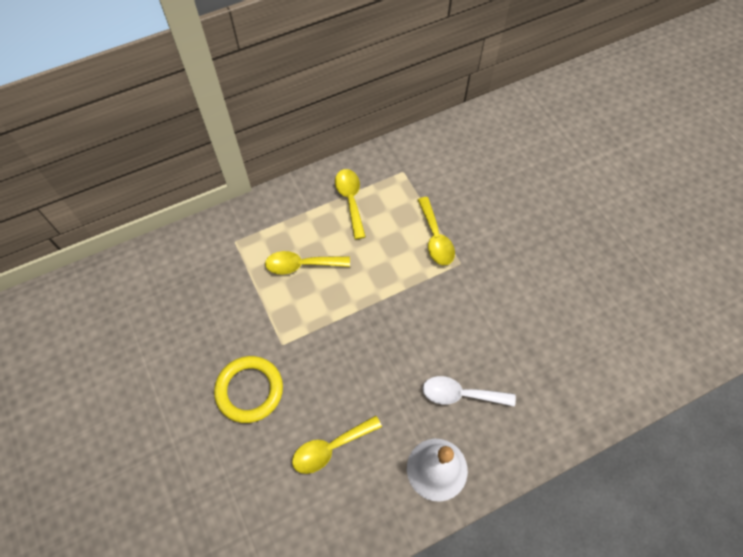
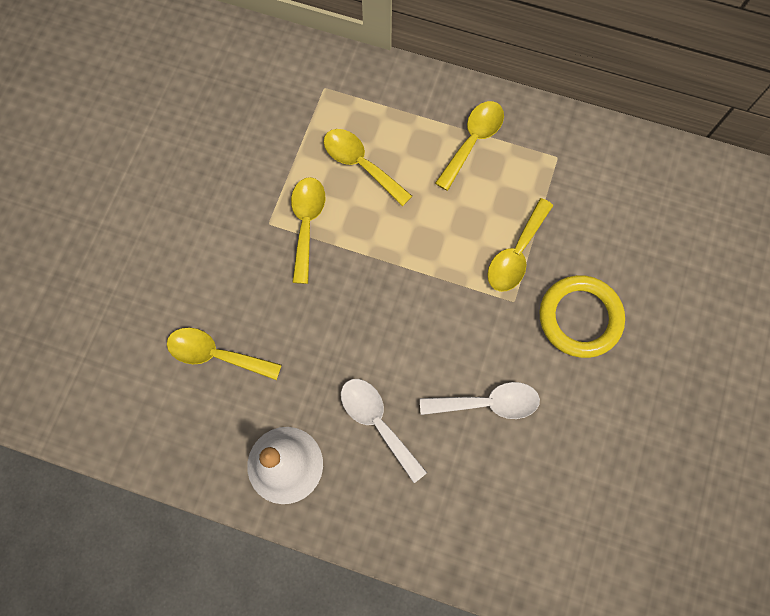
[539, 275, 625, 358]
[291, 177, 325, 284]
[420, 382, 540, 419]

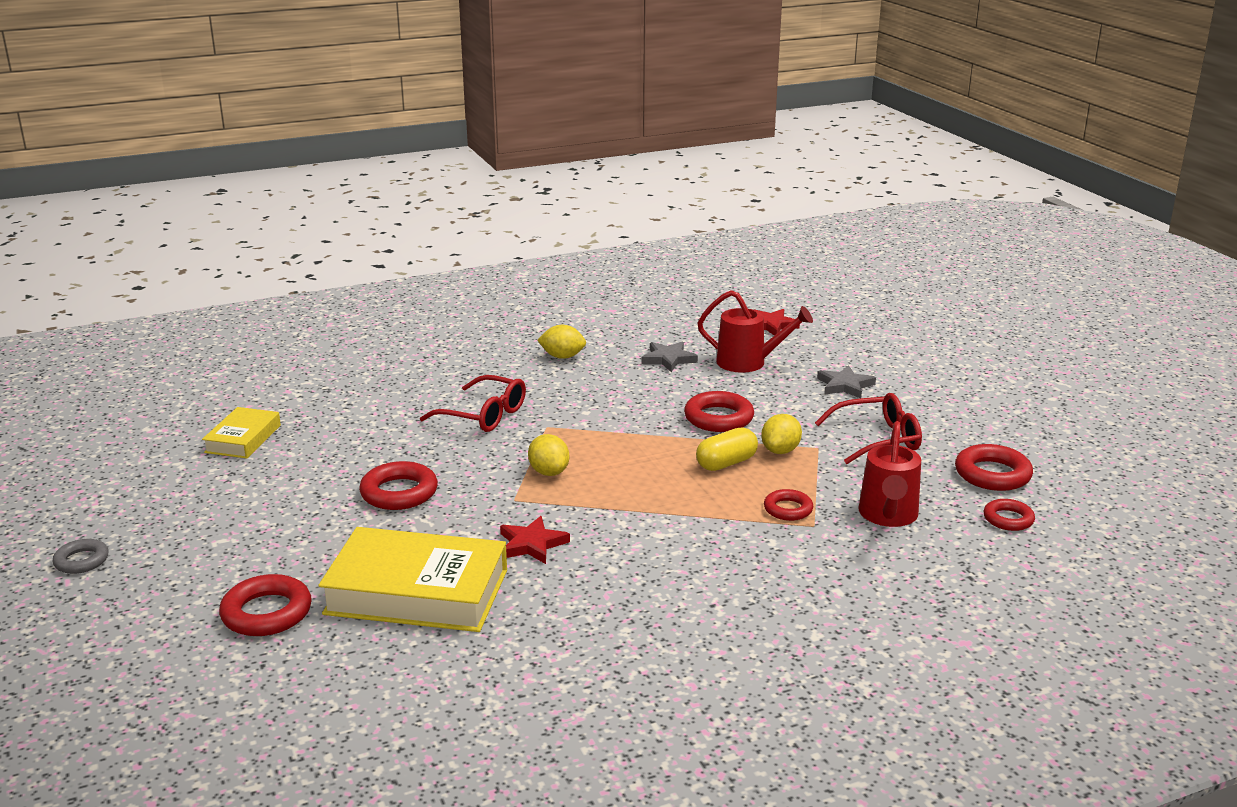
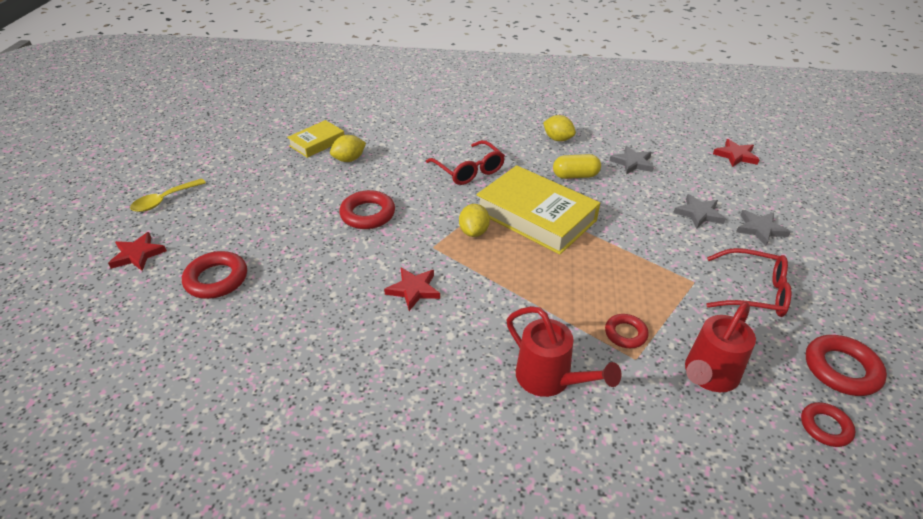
[130, 178, 206, 212]
[477, 165, 600, 255]
[684, 391, 754, 432] (first image)
[553, 154, 601, 179]
[507, 306, 621, 397]
[330, 135, 366, 162]
[108, 232, 167, 271]
[674, 194, 726, 229]

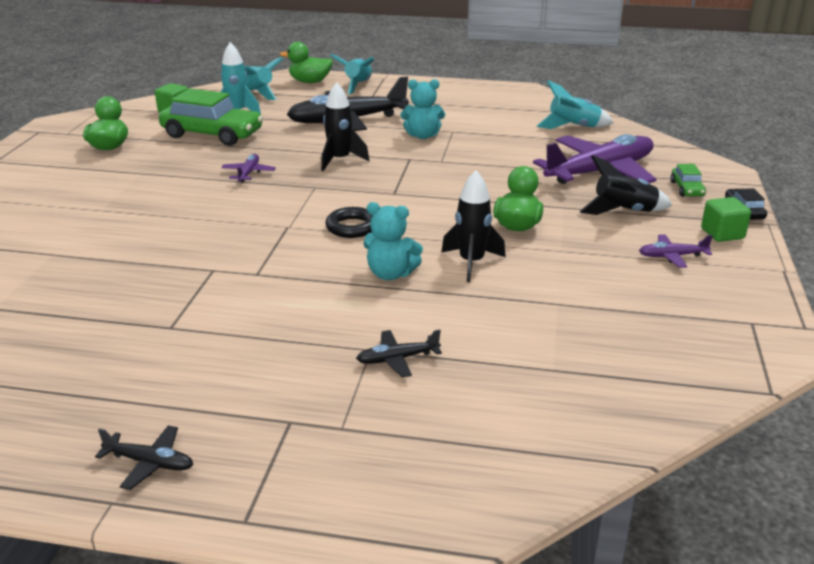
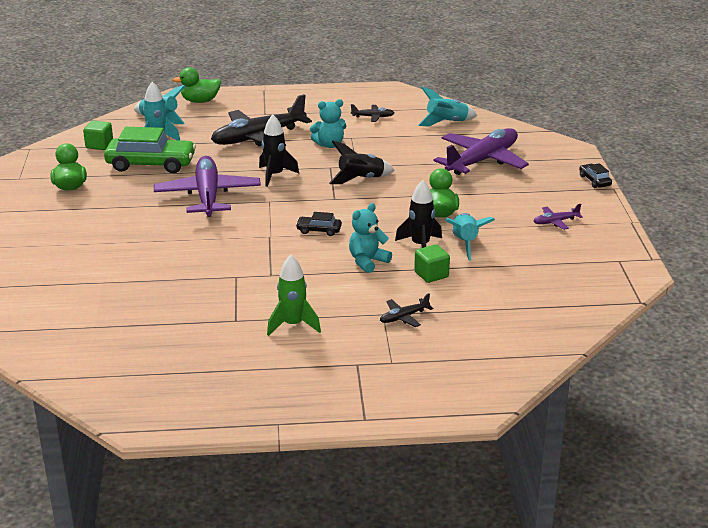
[351, 104, 394, 122]
[154, 156, 261, 217]
[296, 212, 342, 236]
[446, 213, 495, 261]
[349, 203, 392, 273]
[329, 141, 395, 184]
[670, 164, 706, 197] (first image)
[414, 244, 450, 283]
[267, 255, 321, 336]

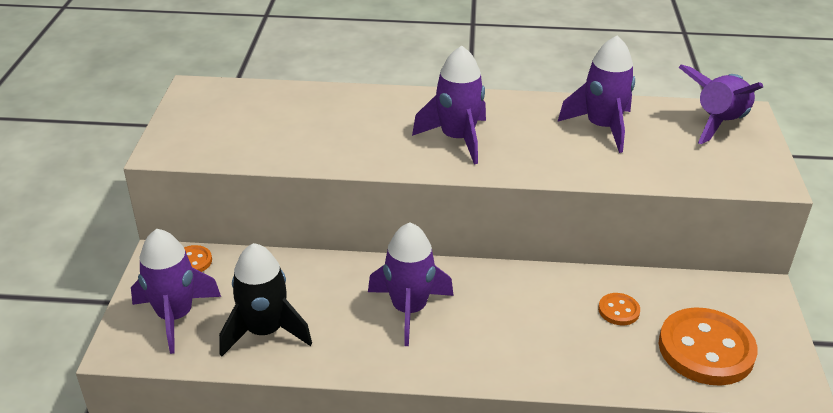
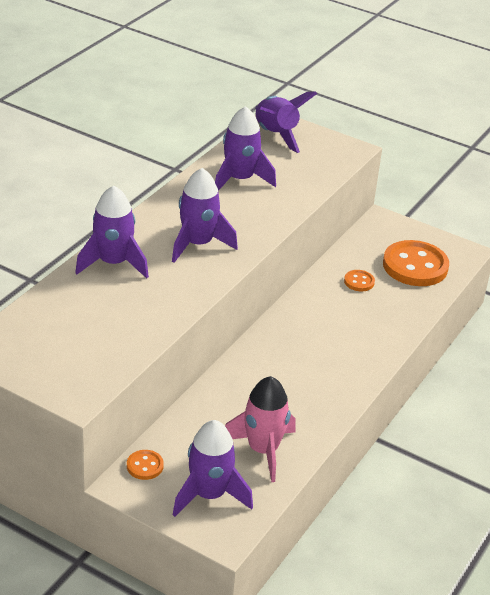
[225, 376, 296, 482]
[75, 185, 149, 278]

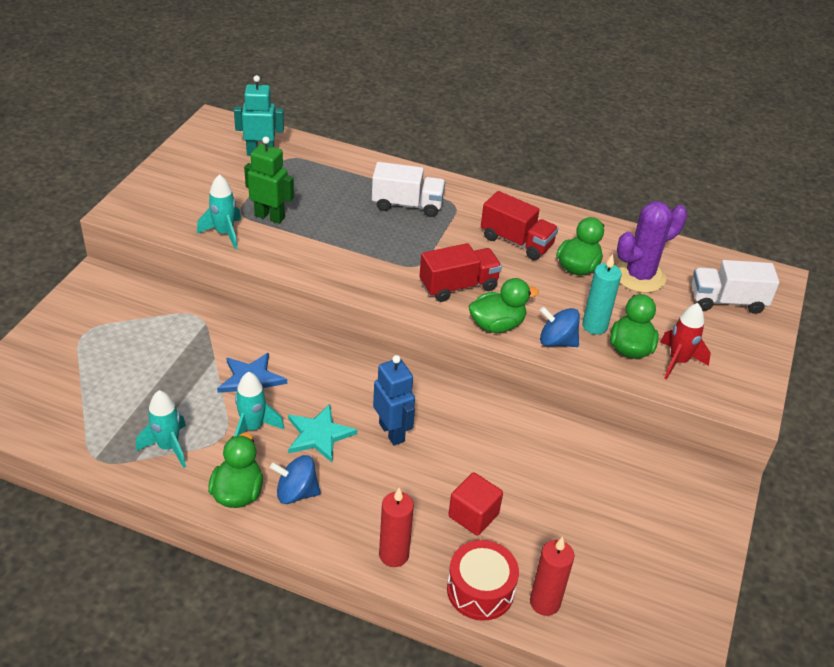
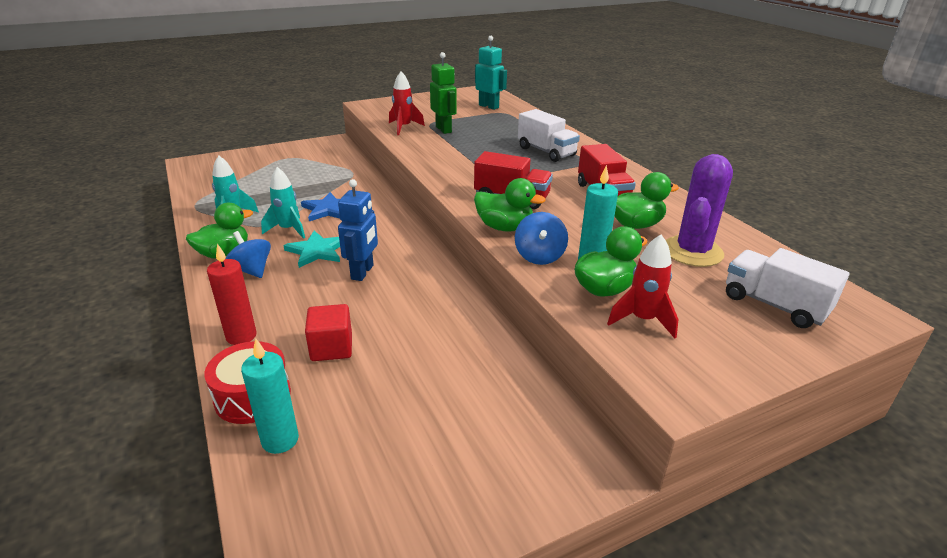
[389, 71, 425, 135]
[241, 338, 299, 454]
[515, 212, 568, 265]
[666, 154, 733, 267]

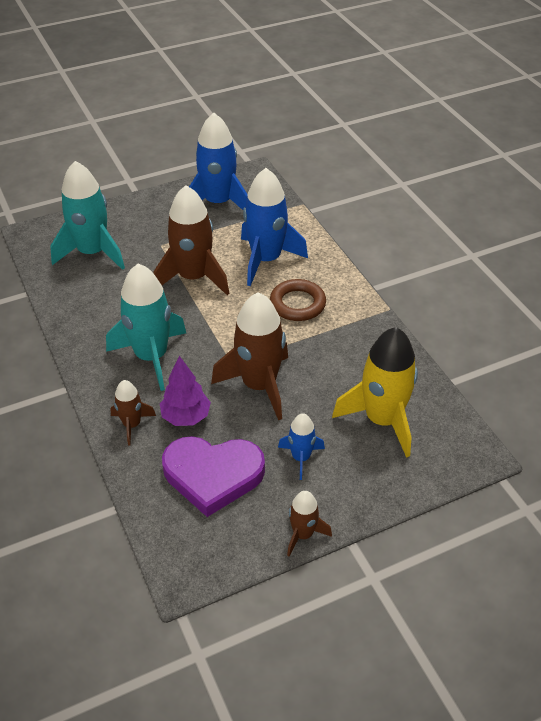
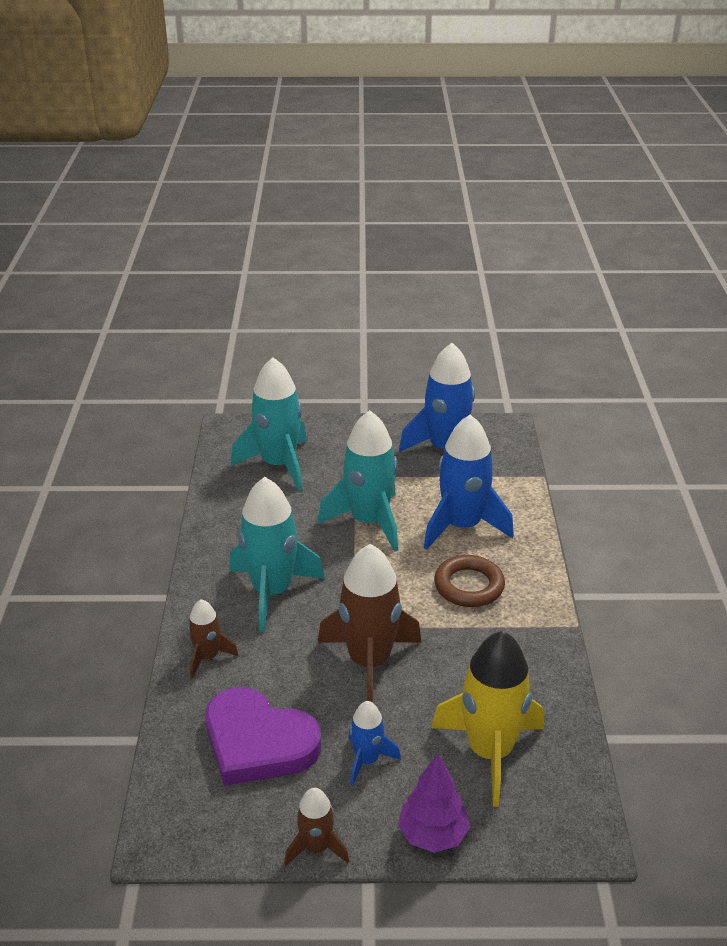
[318, 410, 398, 552]
[398, 754, 470, 853]

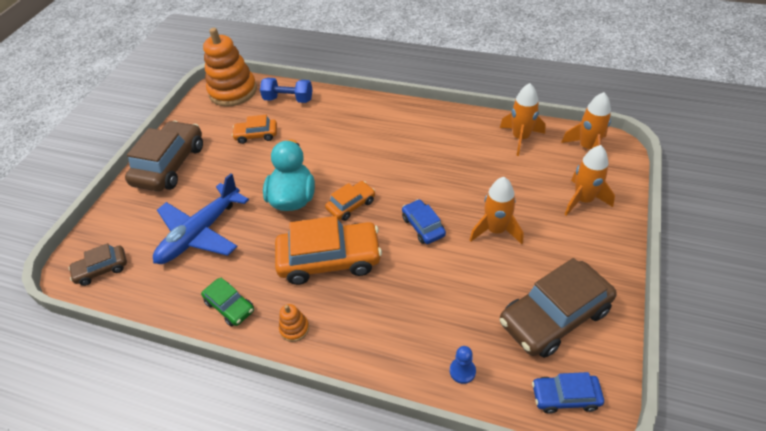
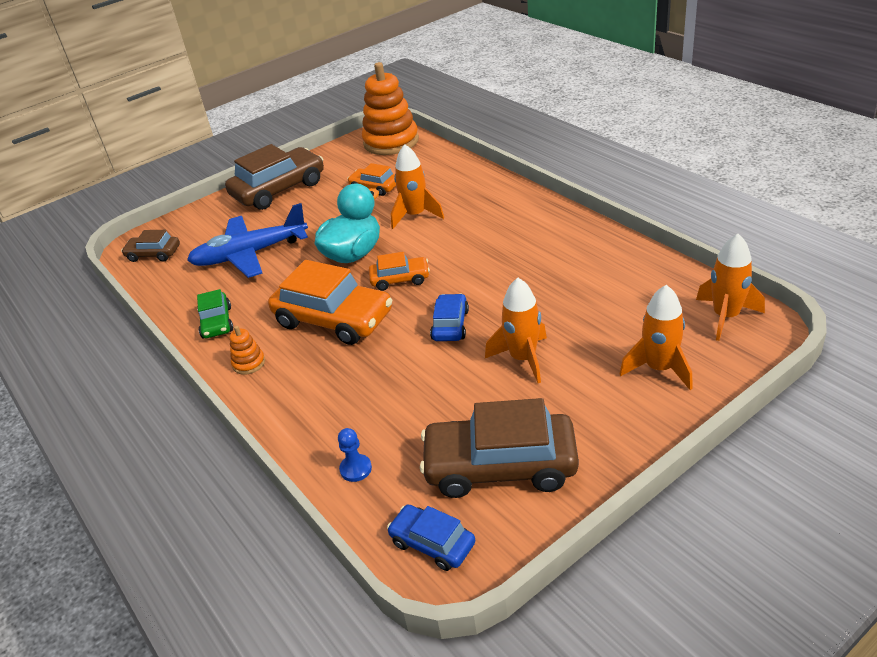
[260, 78, 313, 103] (first image)
[391, 144, 444, 229]

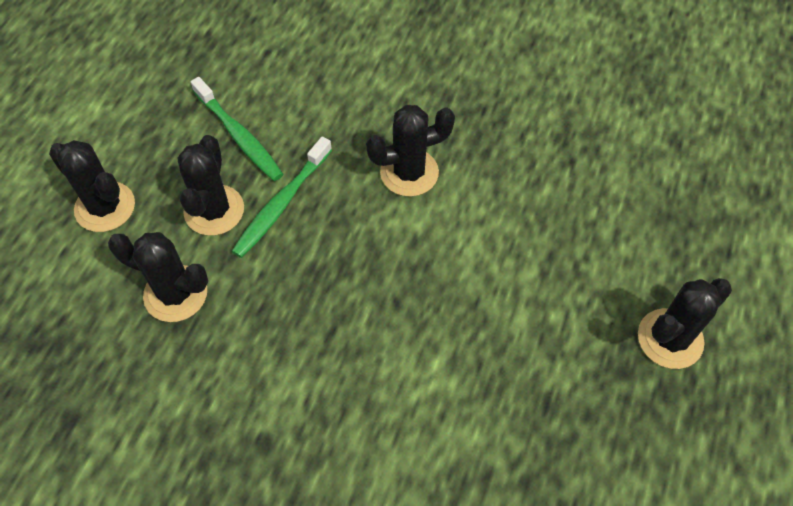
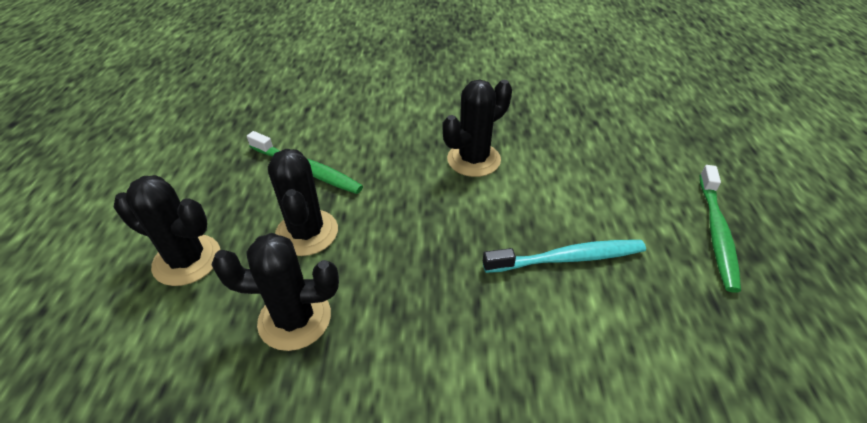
[699, 165, 741, 293]
[638, 278, 732, 369] (first image)
[483, 240, 646, 273]

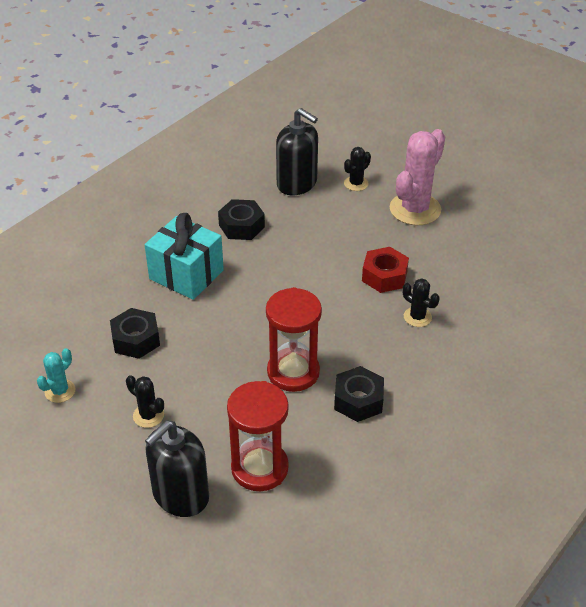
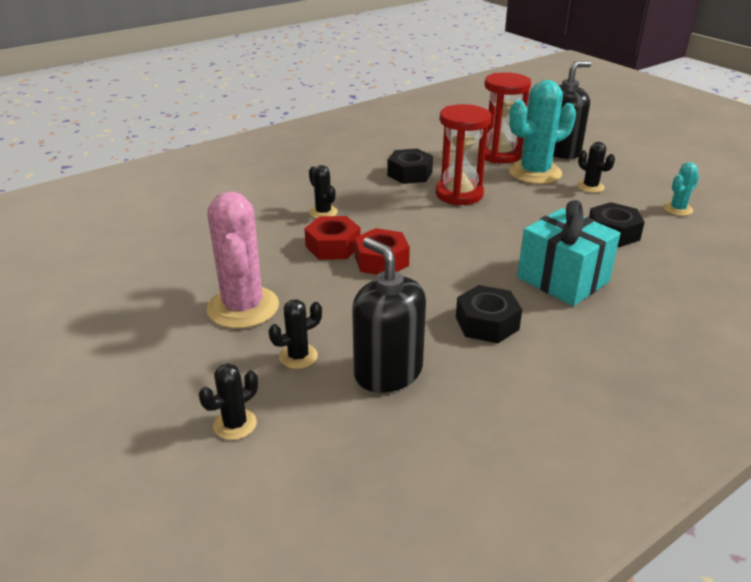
[207, 191, 279, 329]
[199, 363, 258, 440]
[354, 228, 410, 275]
[509, 80, 576, 184]

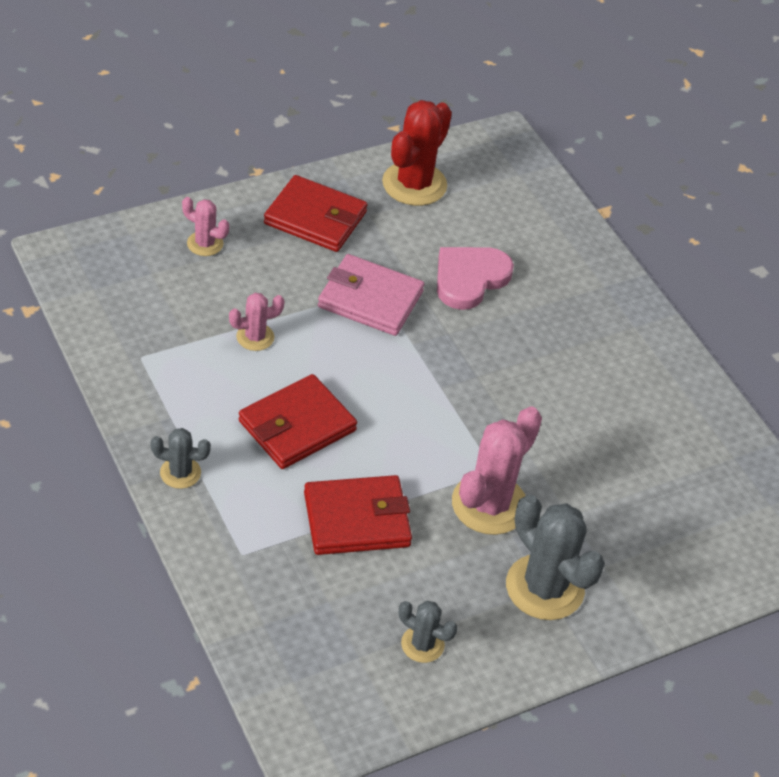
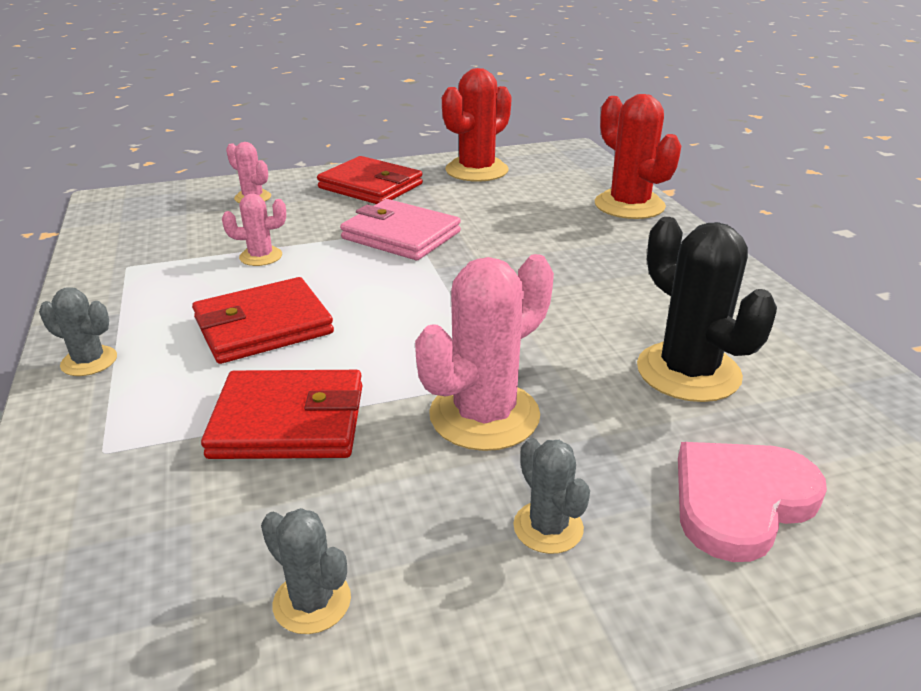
[678, 442, 827, 562]
[513, 438, 590, 554]
[595, 94, 681, 219]
[637, 217, 777, 402]

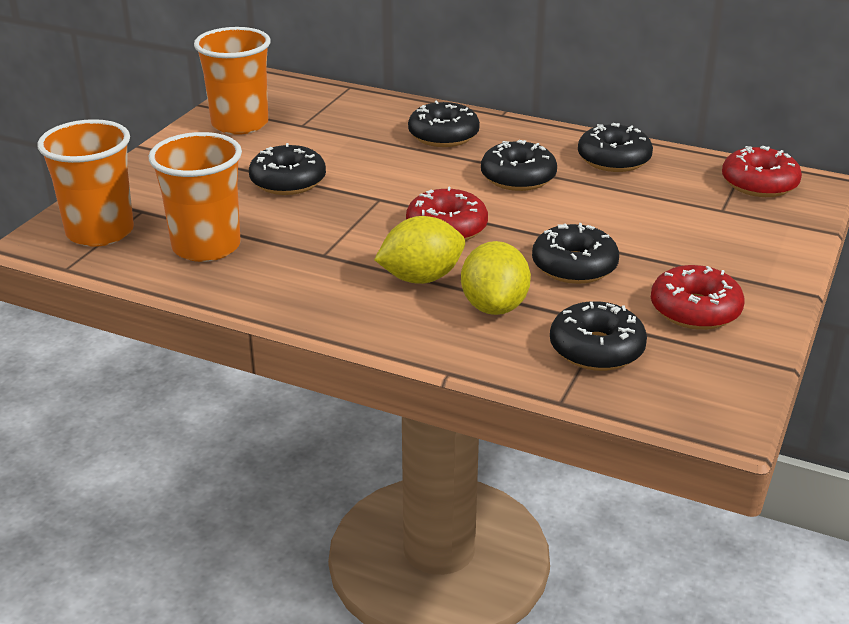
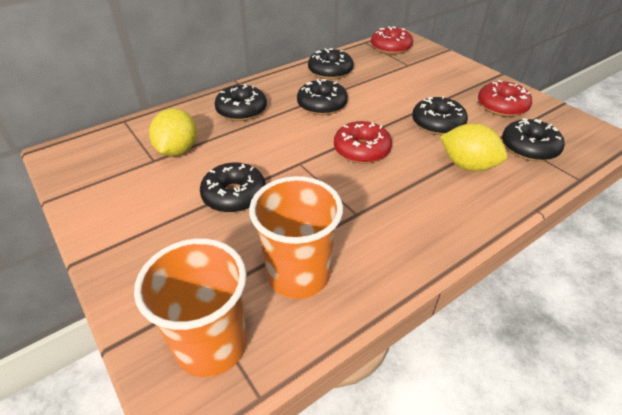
[194, 27, 271, 135] (first image)
[149, 108, 197, 157]

